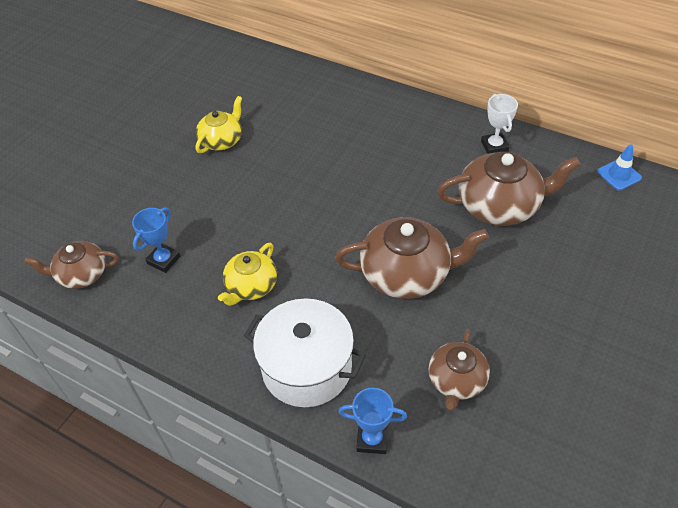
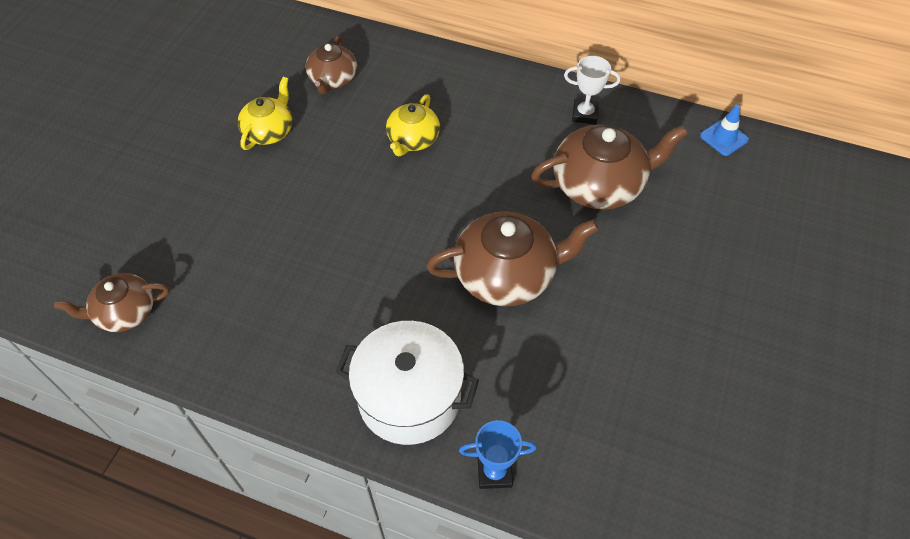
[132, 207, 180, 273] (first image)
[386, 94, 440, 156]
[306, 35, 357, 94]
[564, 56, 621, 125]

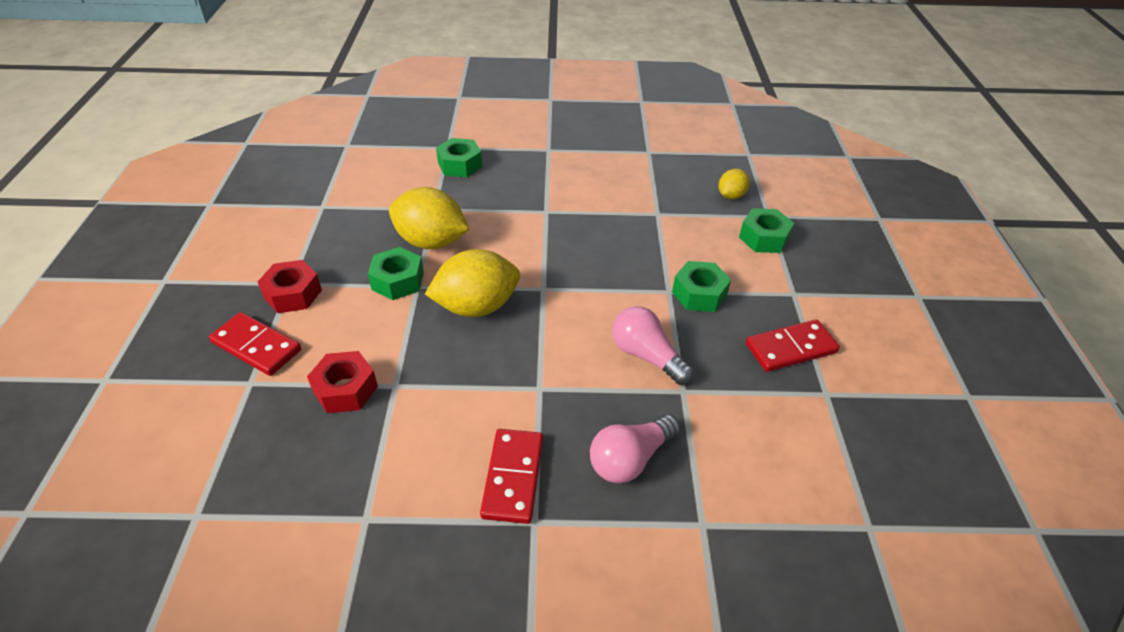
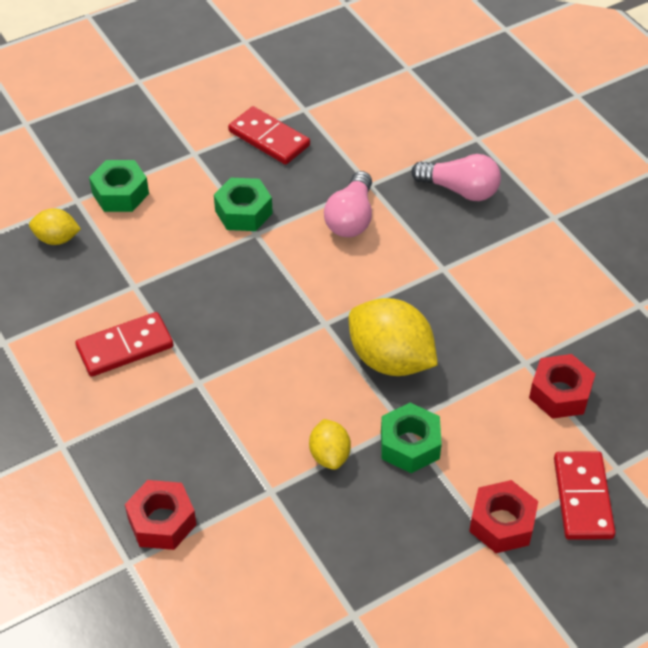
[309, 419, 351, 470]
[125, 480, 197, 550]
[75, 312, 173, 377]

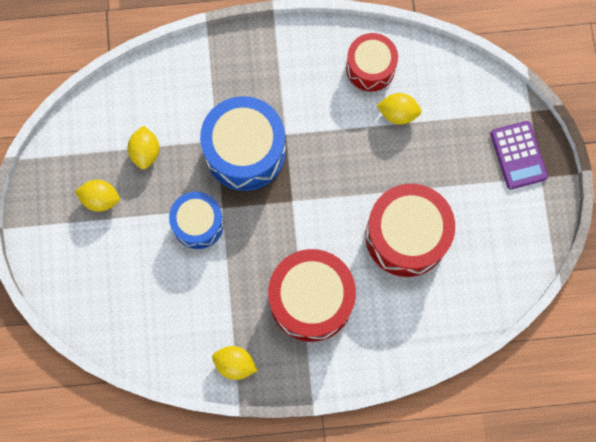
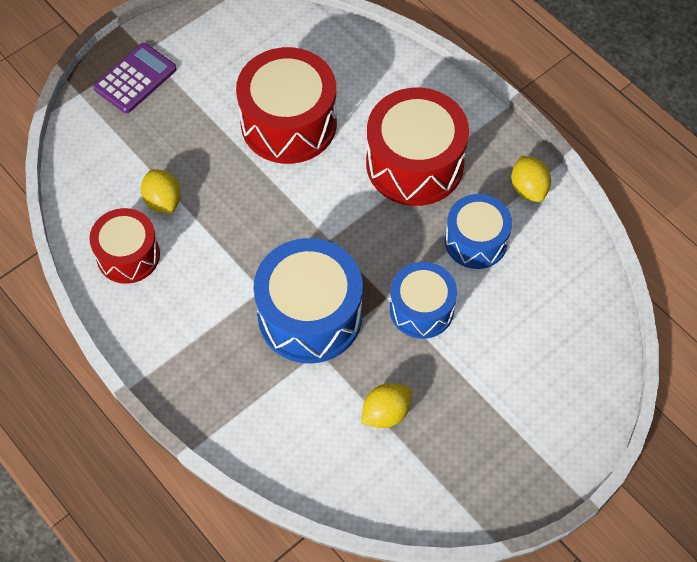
[75, 180, 120, 212] (first image)
[445, 194, 512, 269]

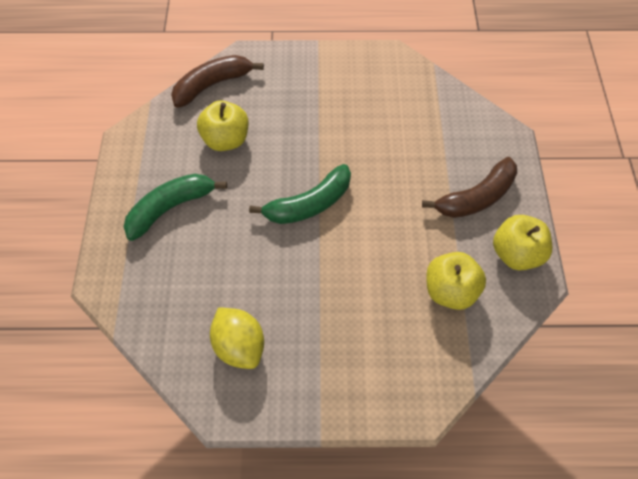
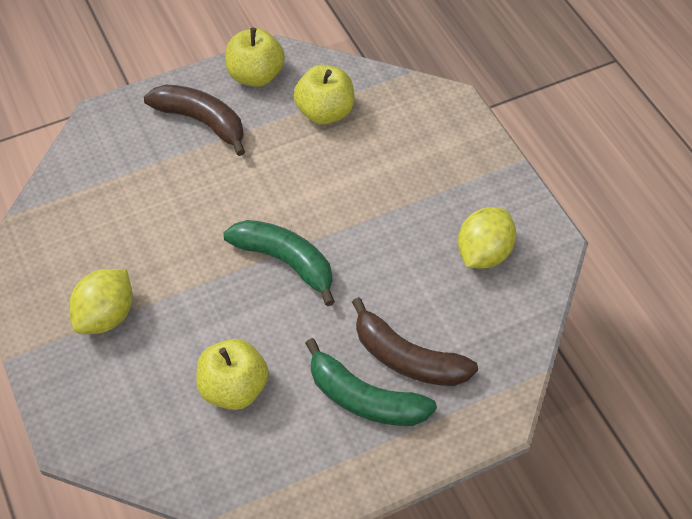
[352, 297, 478, 386]
[69, 269, 133, 334]

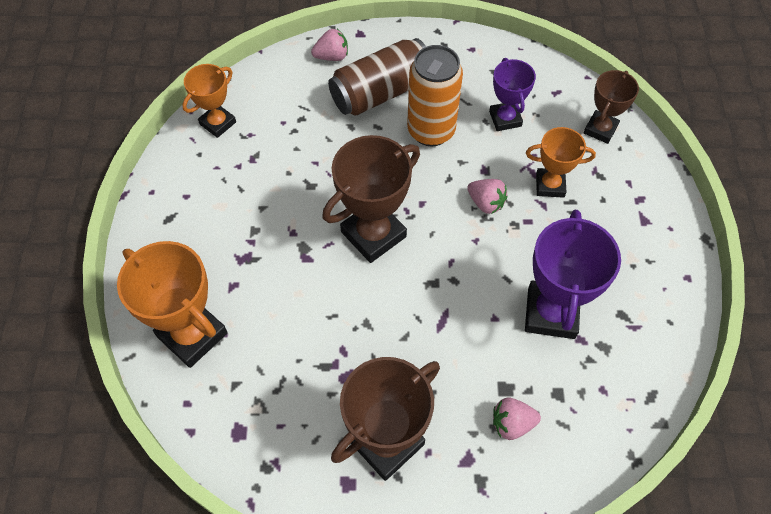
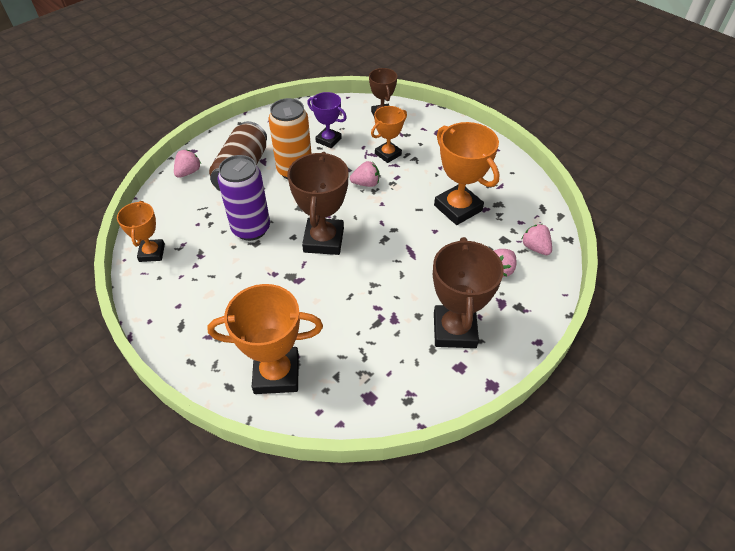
[434, 122, 500, 225]
[217, 155, 270, 241]
[522, 224, 552, 255]

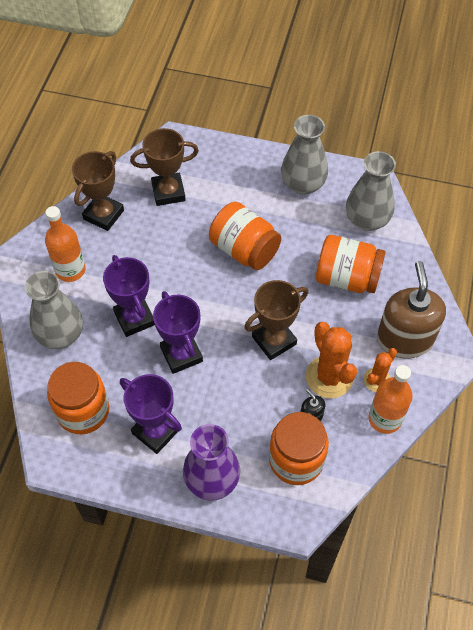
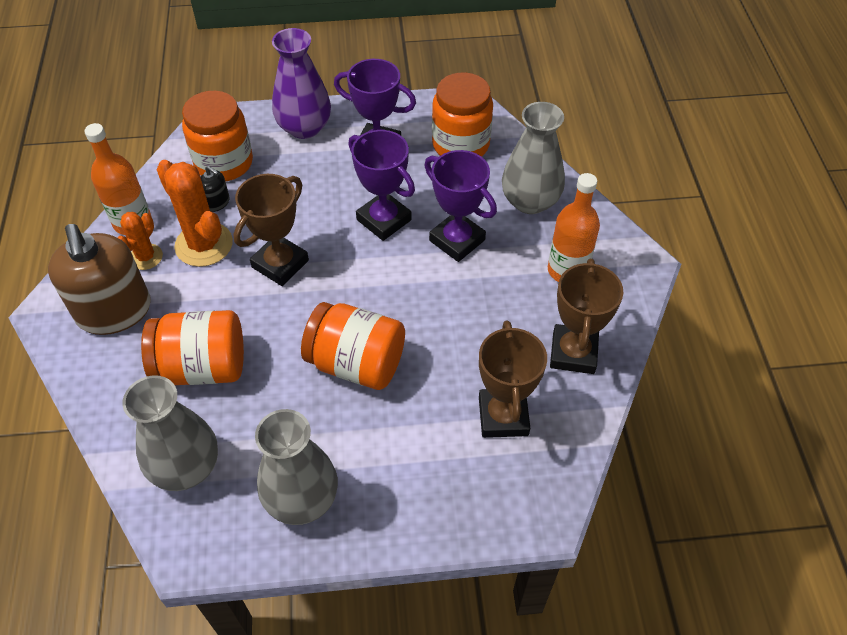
[479, 320, 547, 438]

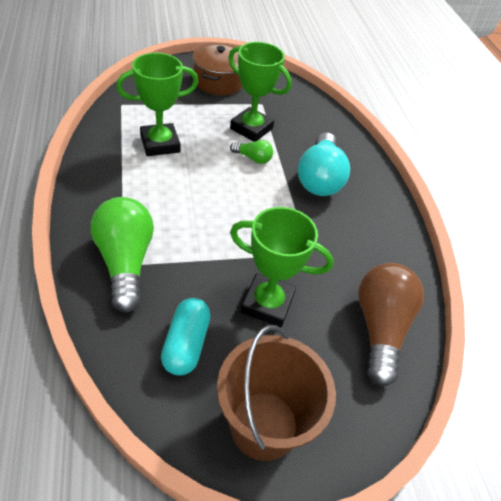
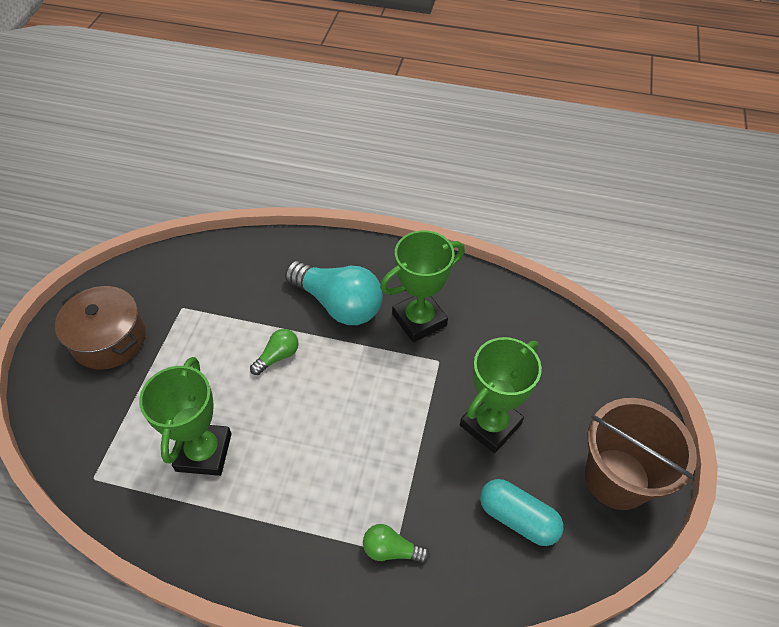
[363, 524, 430, 563]
[380, 230, 465, 342]
[358, 263, 424, 387] (first image)

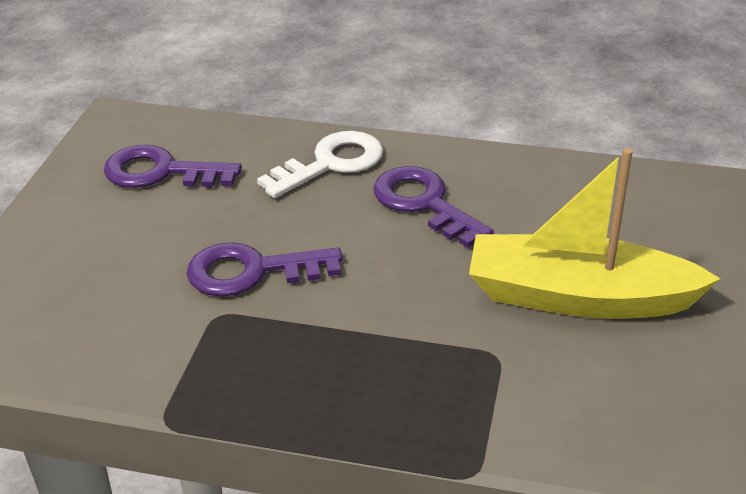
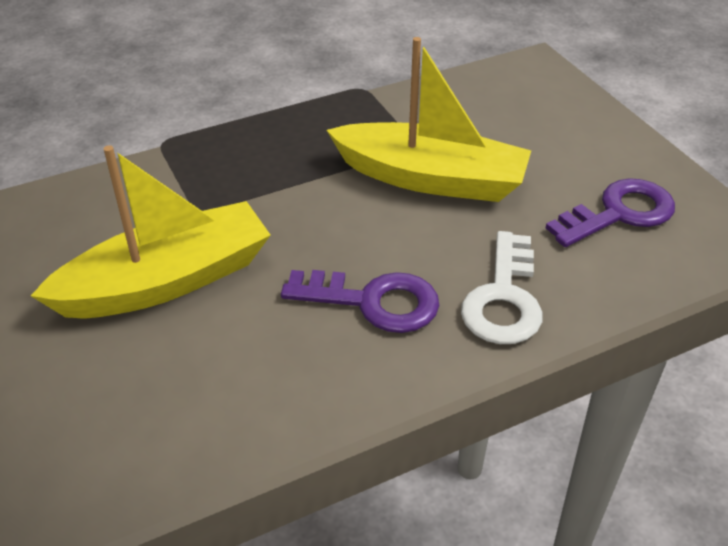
[327, 37, 531, 202]

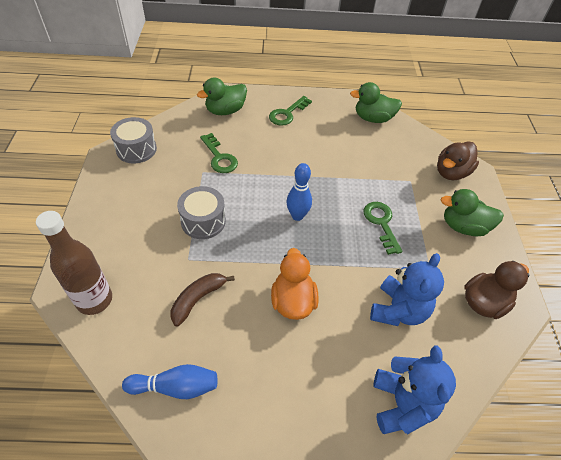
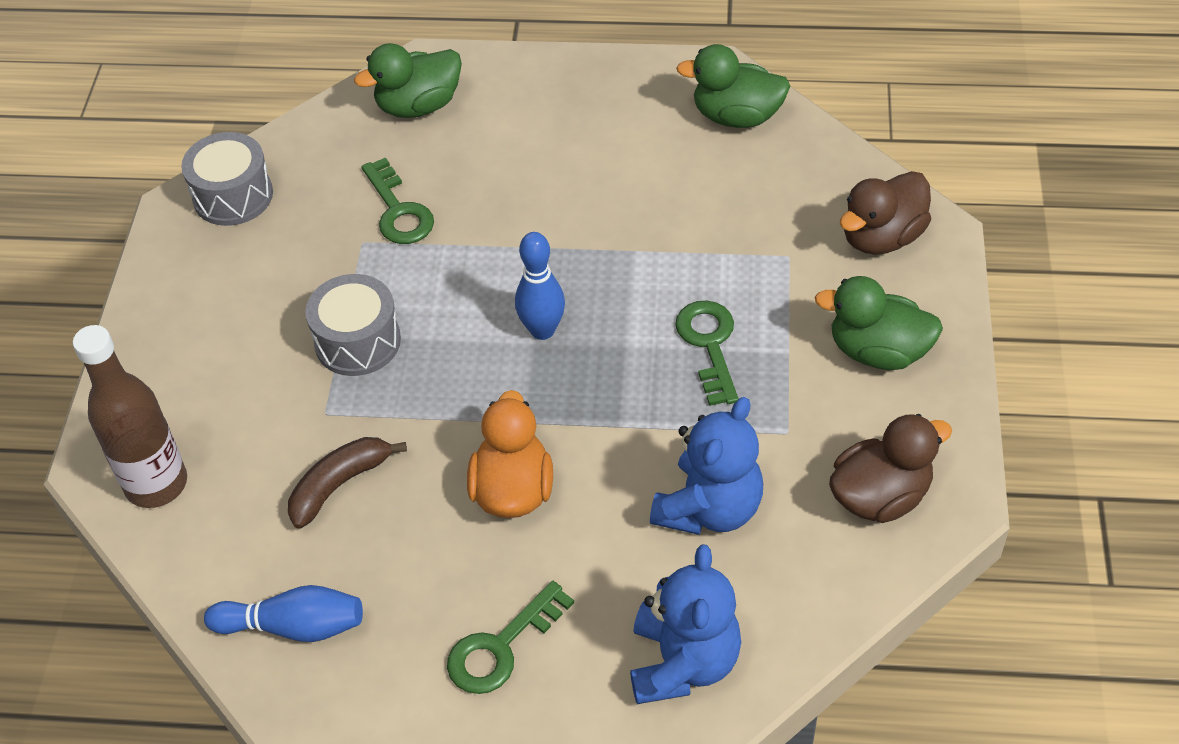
[447, 581, 574, 694]

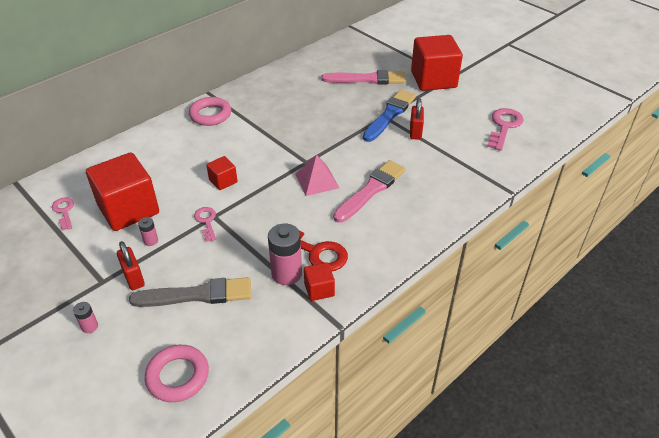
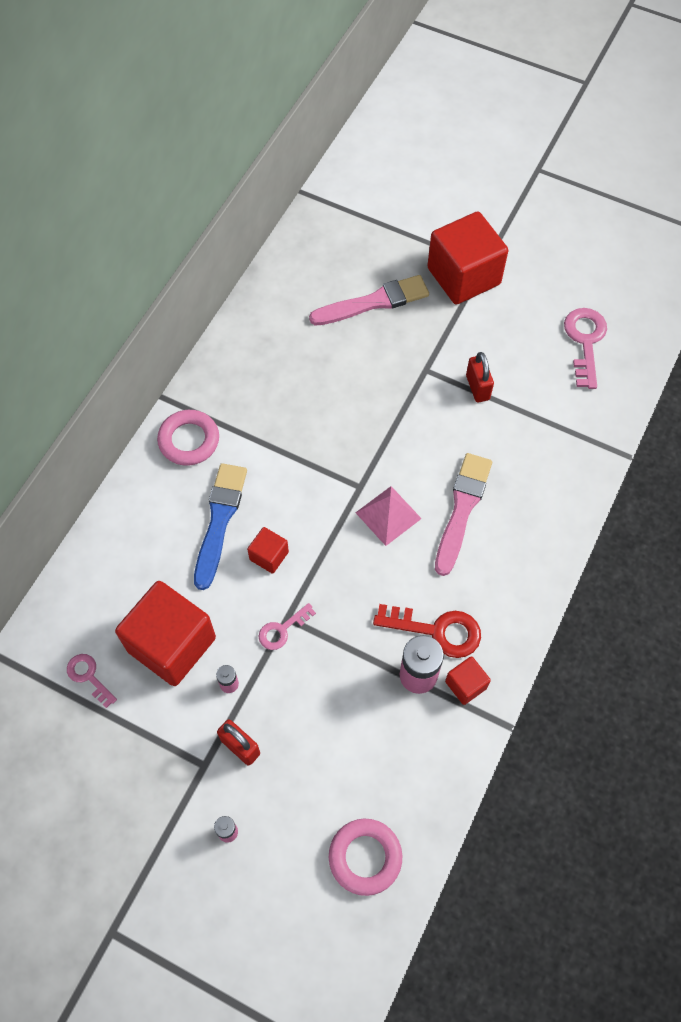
[129, 277, 251, 307] (first image)
[259, 603, 316, 650]
[194, 463, 247, 590]

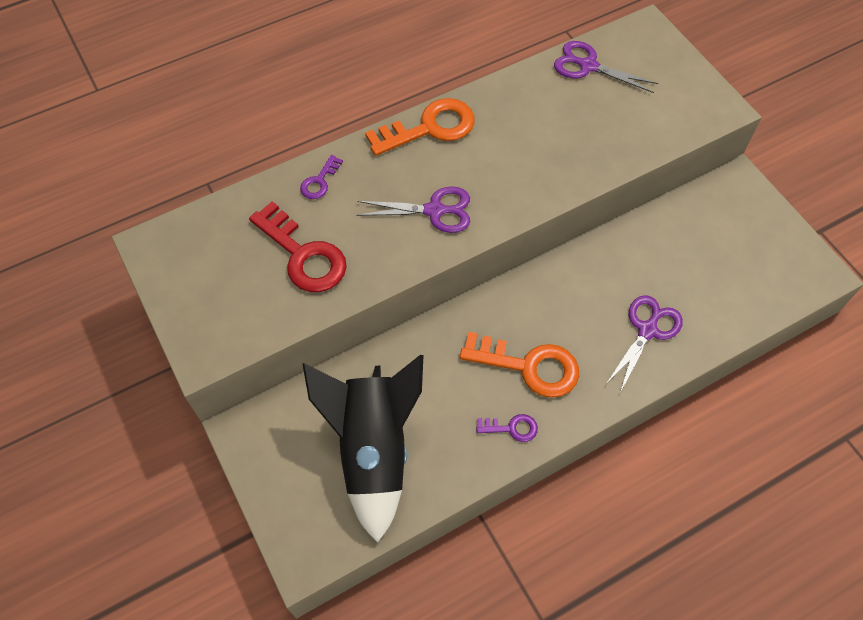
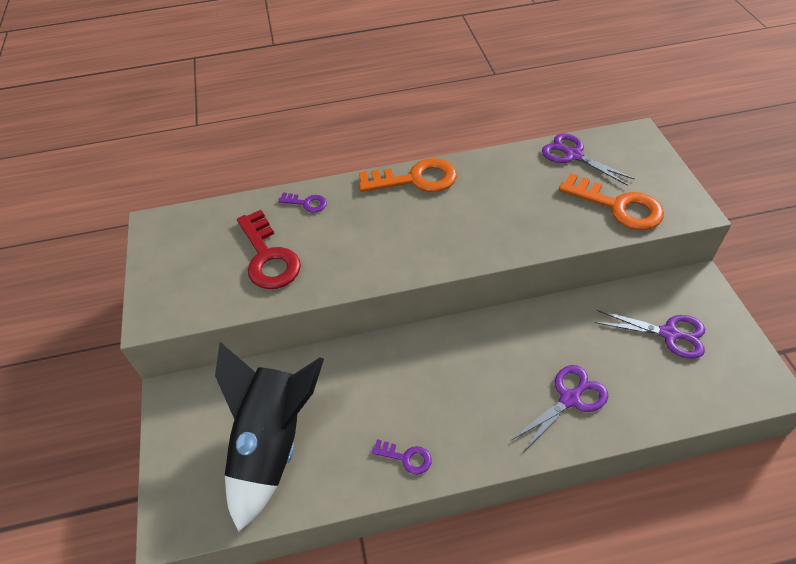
[278, 193, 327, 213]
[595, 310, 705, 359]
[559, 173, 664, 230]

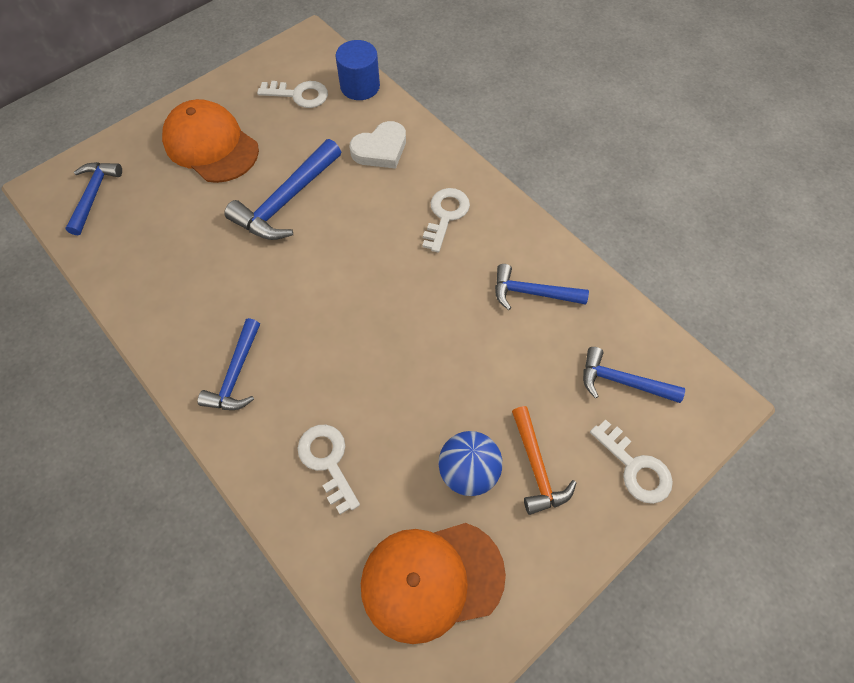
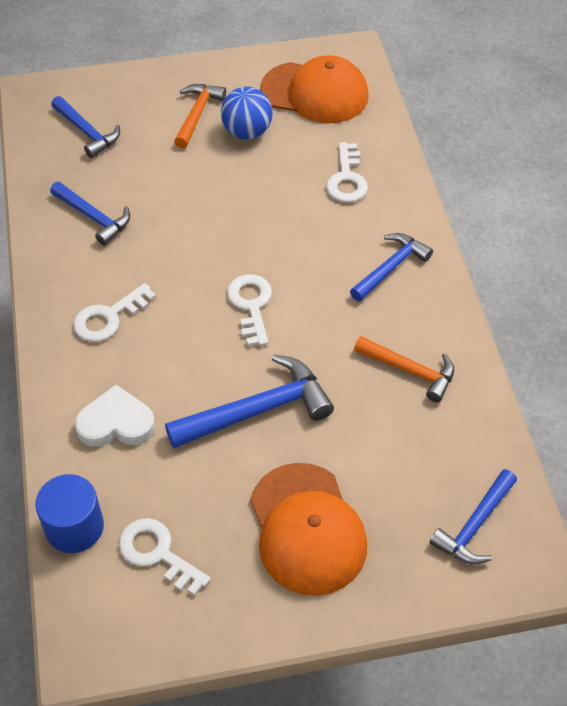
[227, 274, 272, 346]
[354, 336, 454, 403]

